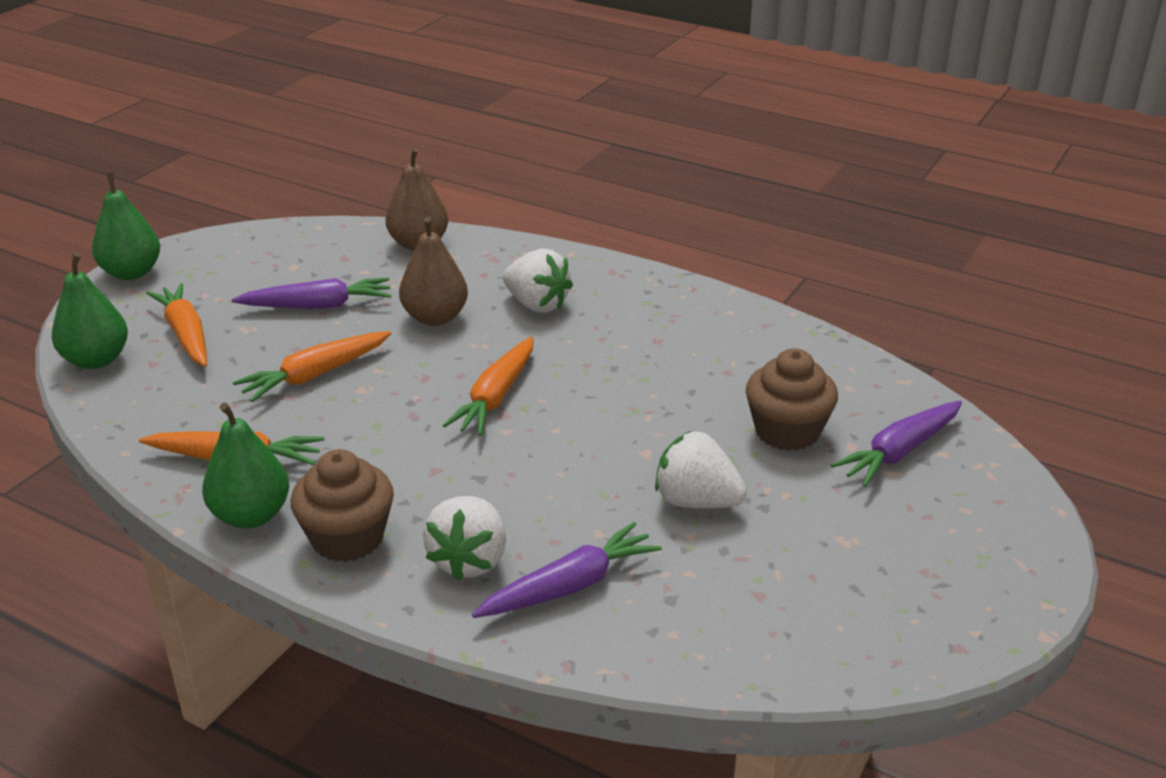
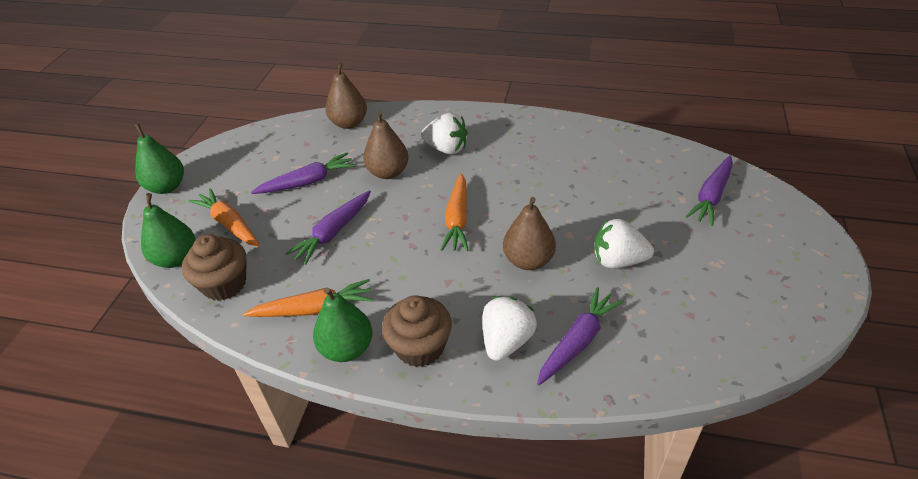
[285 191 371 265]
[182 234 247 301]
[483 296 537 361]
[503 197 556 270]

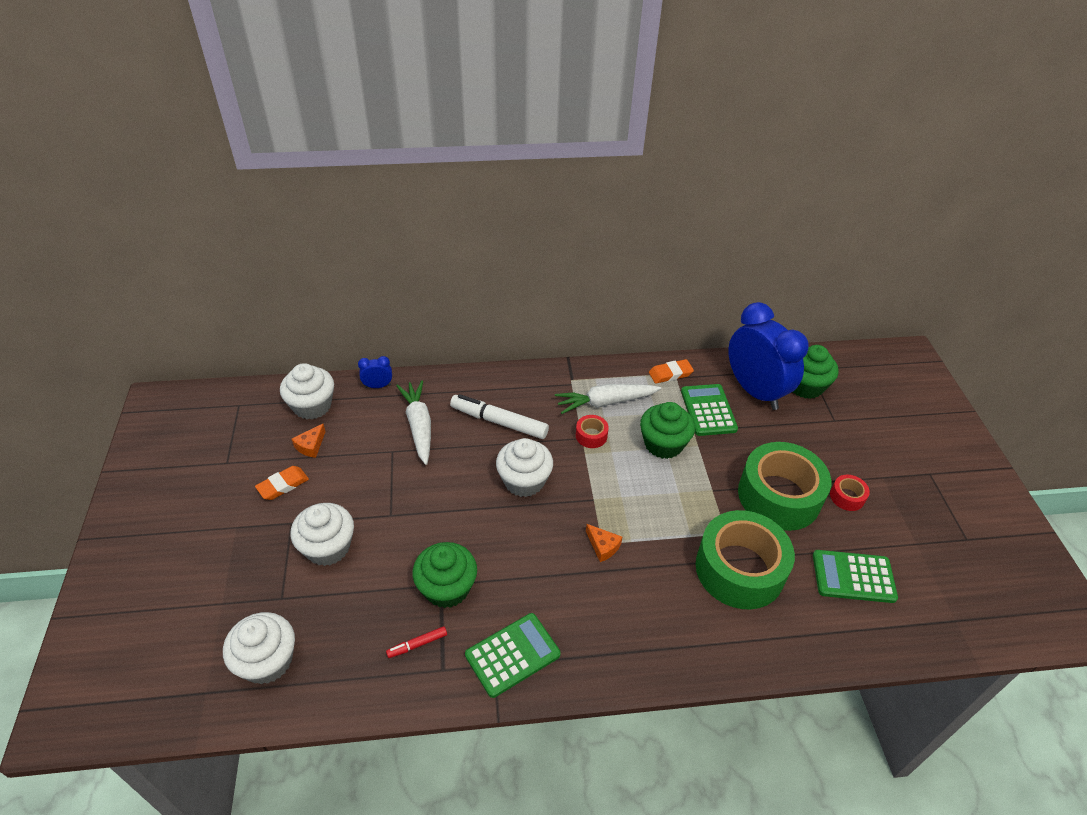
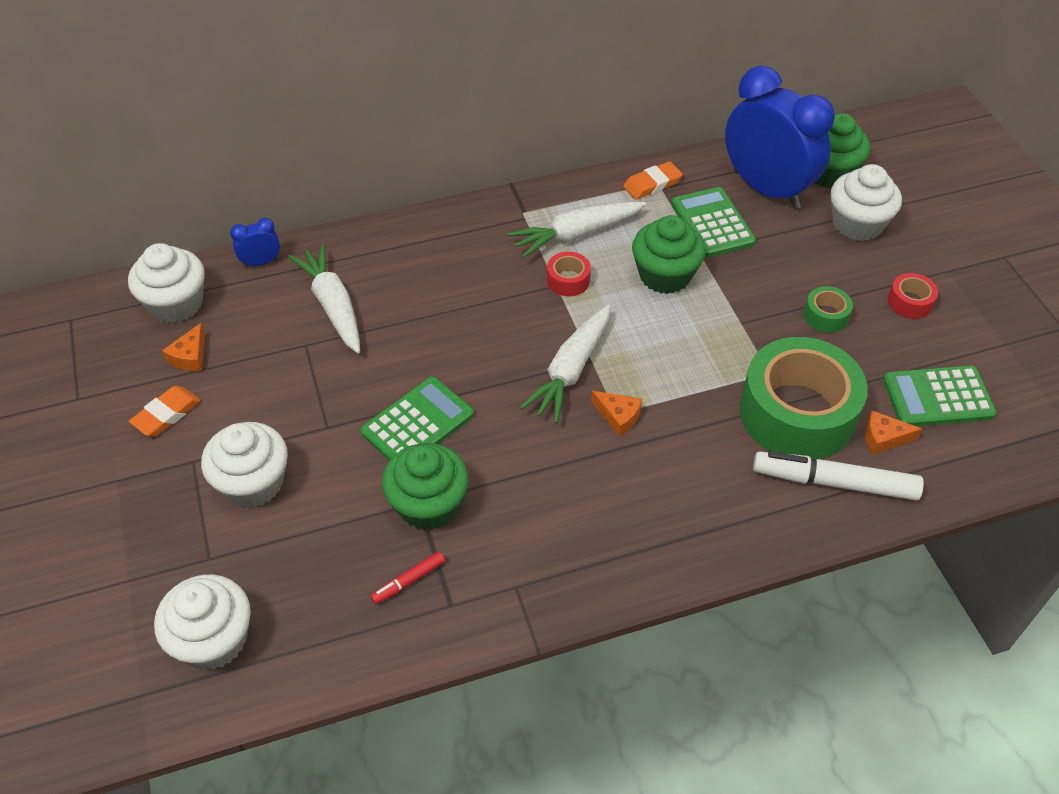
[753 451 924 501]
[830 164 902 241]
[804 286 853 333]
[360 377 474 461]
[519 304 610 423]
[865 410 922 455]

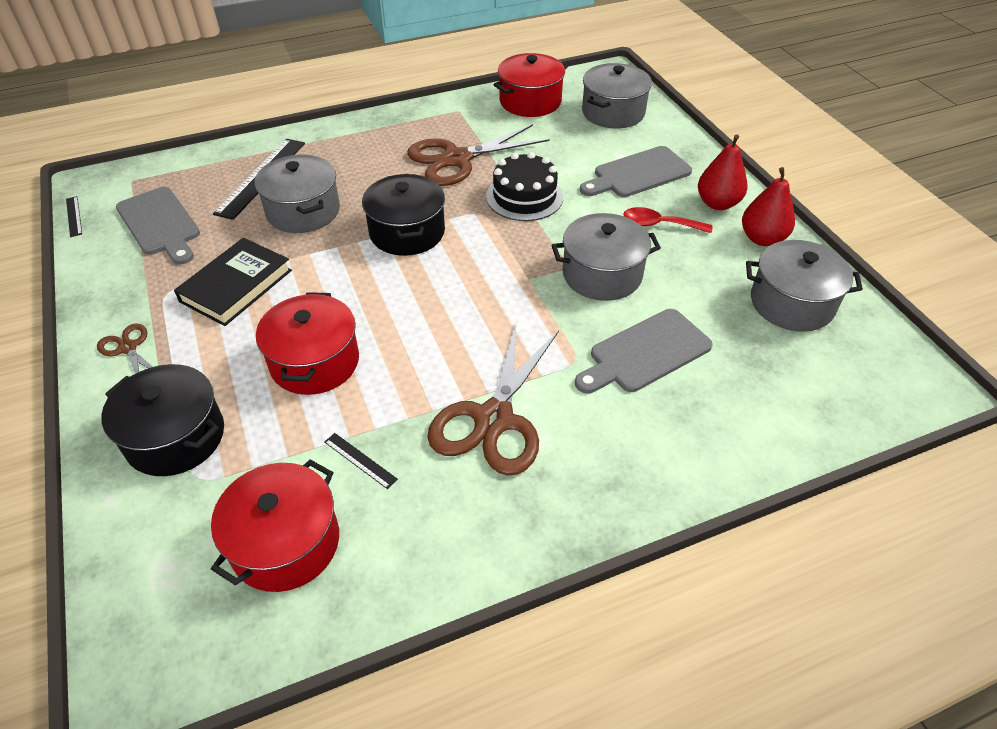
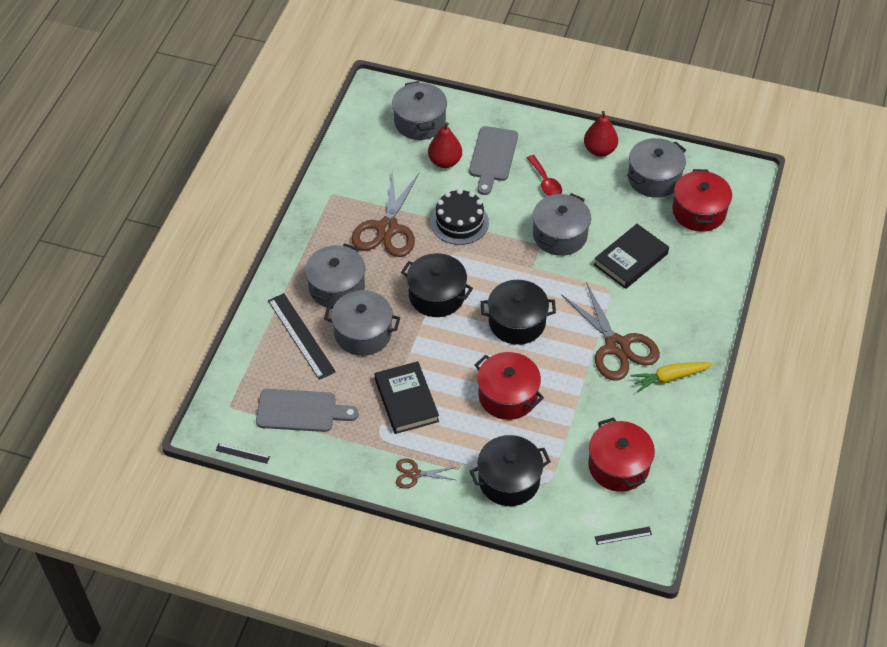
[672 169 732 232]
[428 122 462 168]
[527 155 562 196]
[594 224 669 289]
[595 527 652 545]
[305 244 365 308]
[481 280 556 345]
[631 362 713 392]

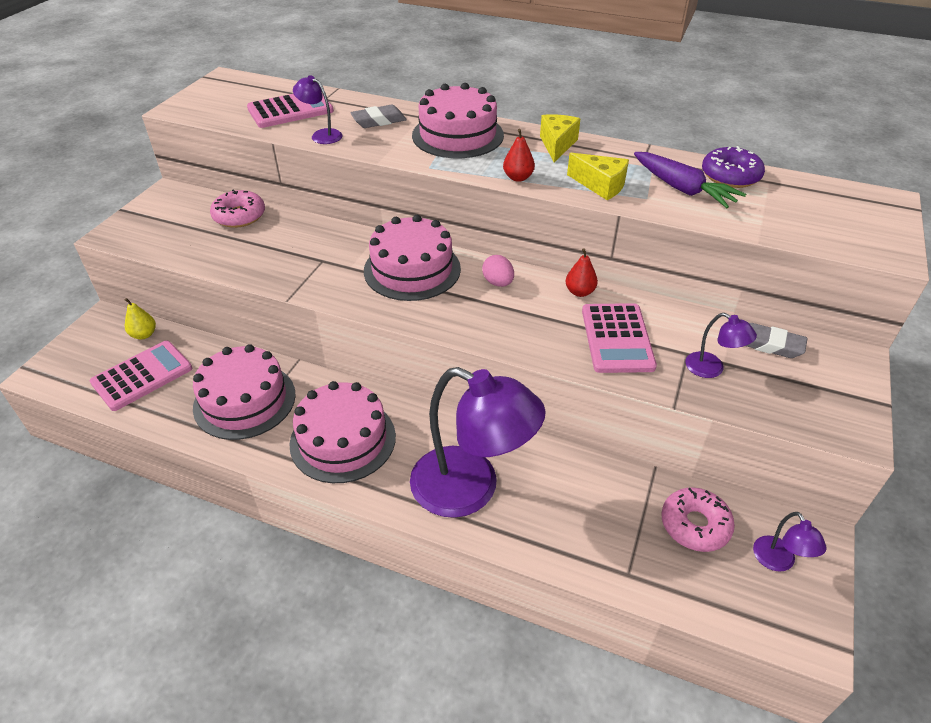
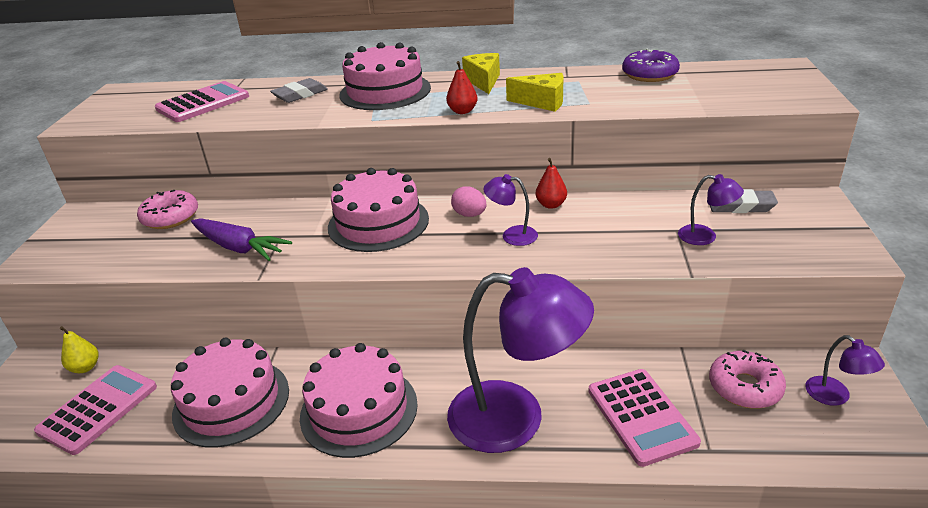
[484 174 538 246]
[191 218 292 261]
[588 369 701 467]

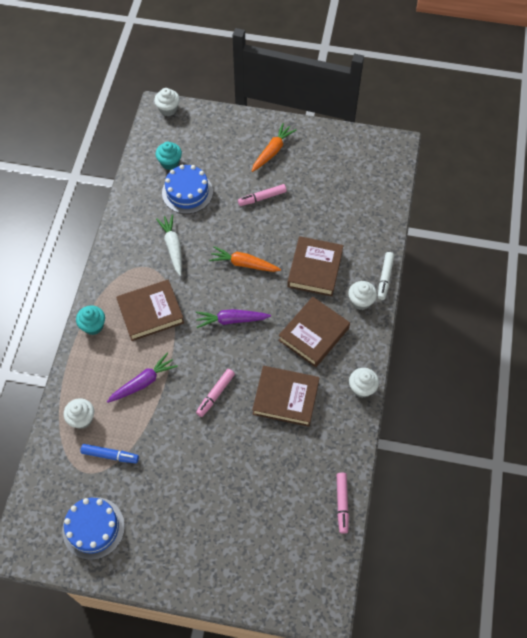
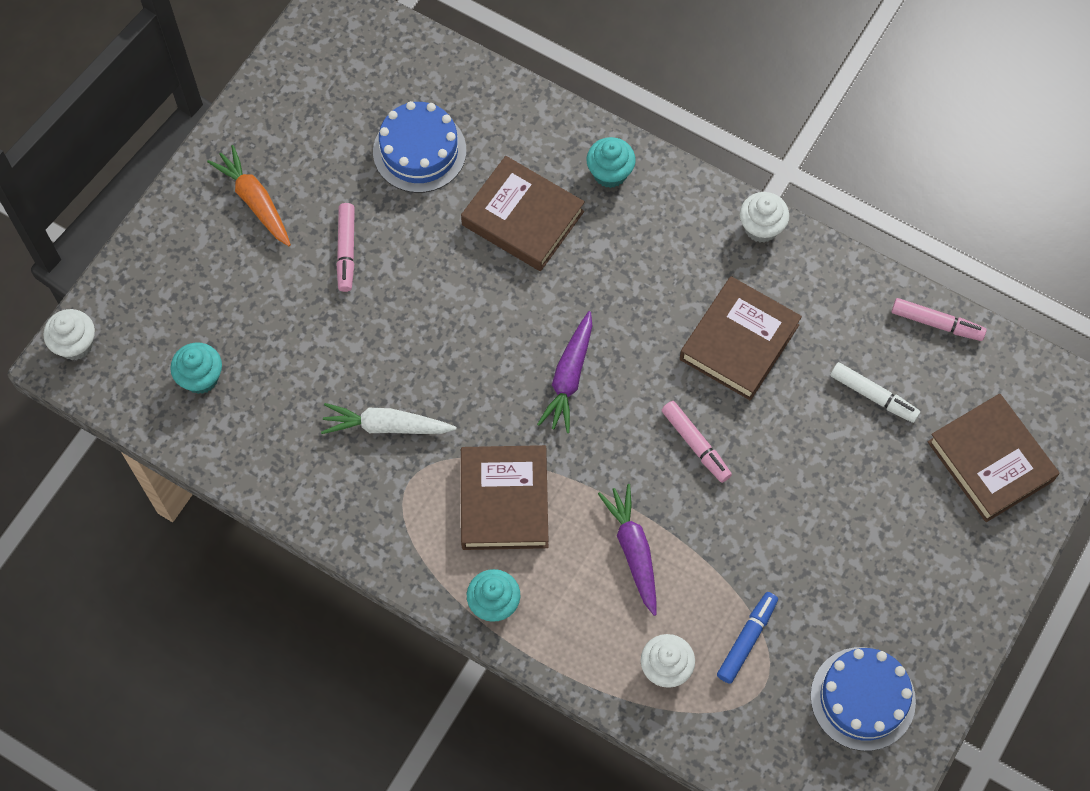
[373 101 466 193]
[209 246 281 272] (first image)
[830 362 921 423]
[586 137 636 188]
[928 394 1060 522]

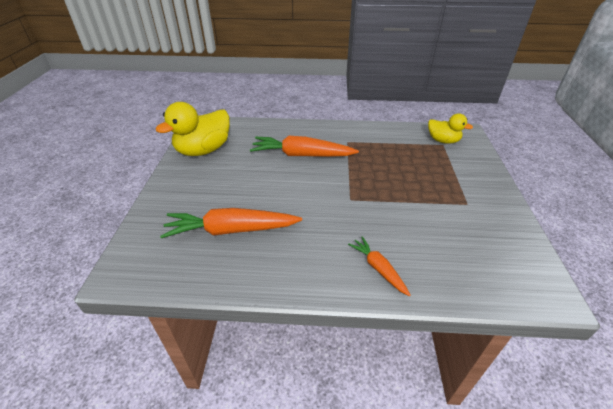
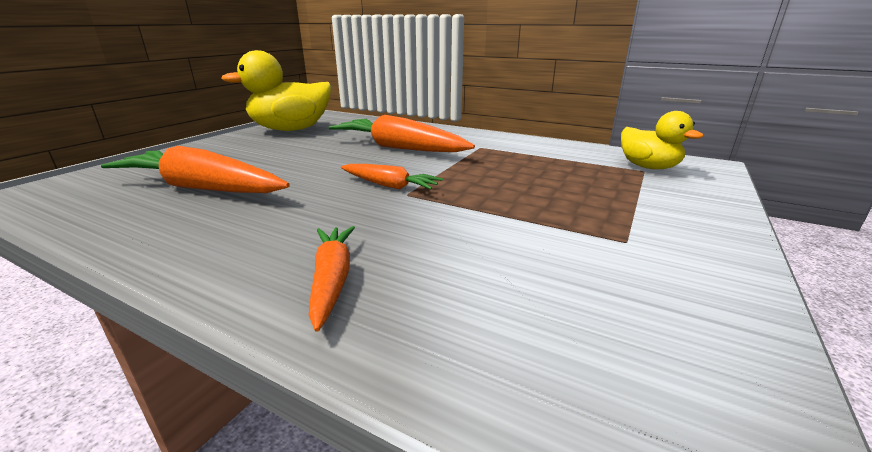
[341 164 443 190]

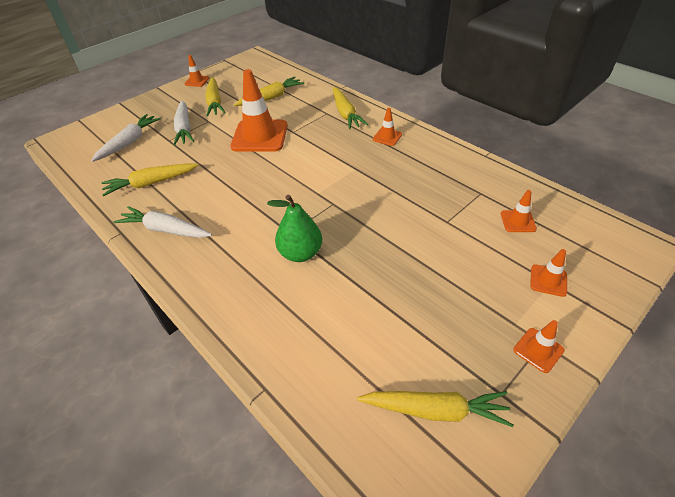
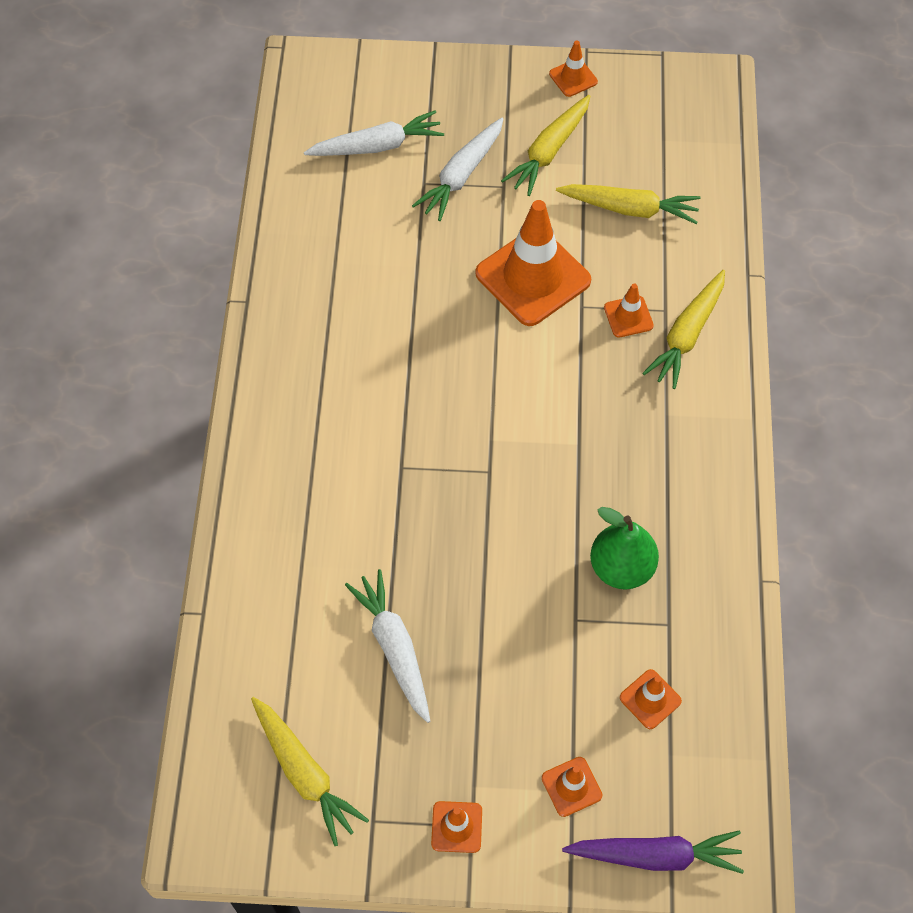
[604 284 654 338]
[101 163 198 196] (first image)
[590 507 659 590]
[345 569 430 723]
[562 831 744 874]

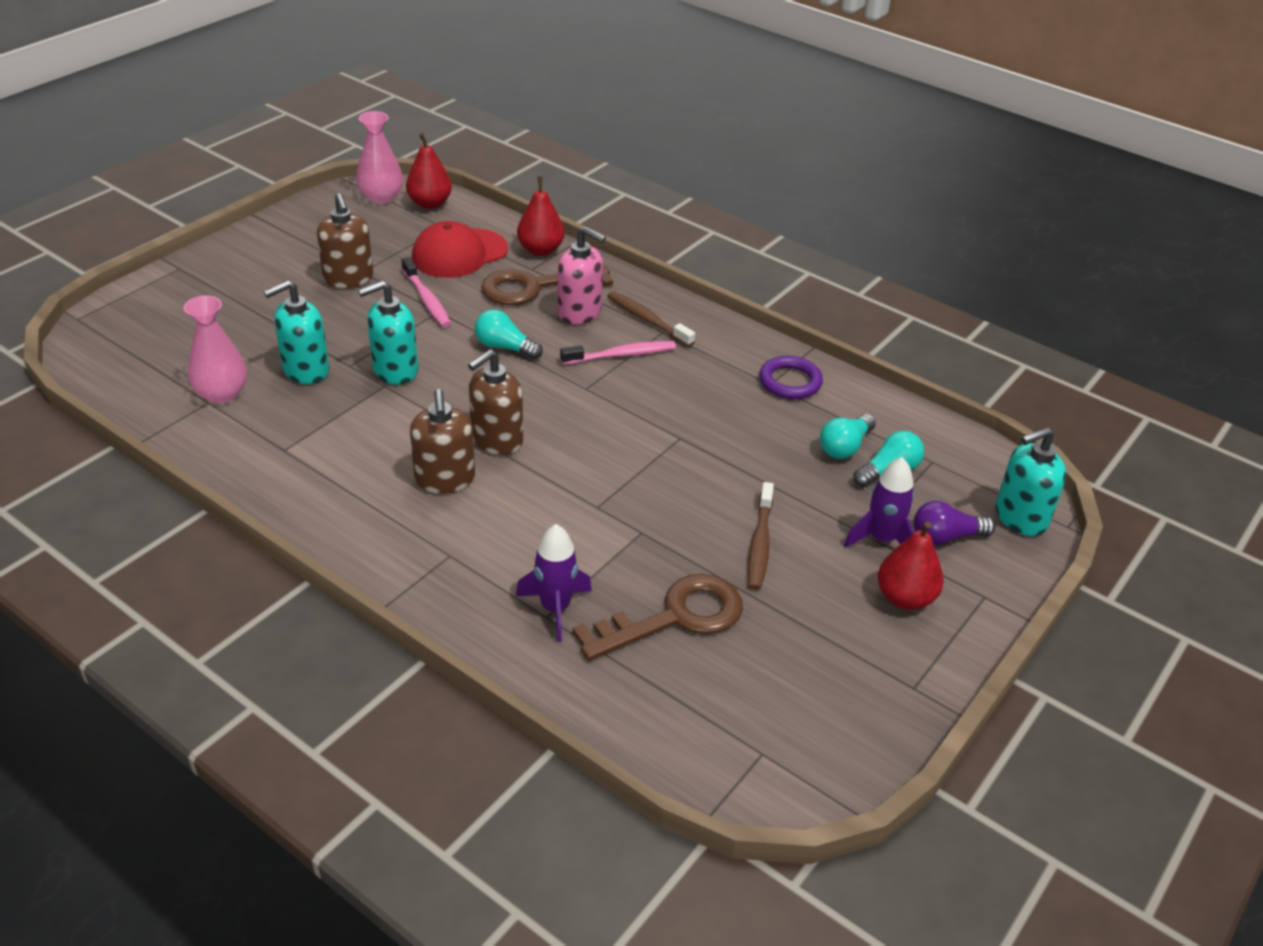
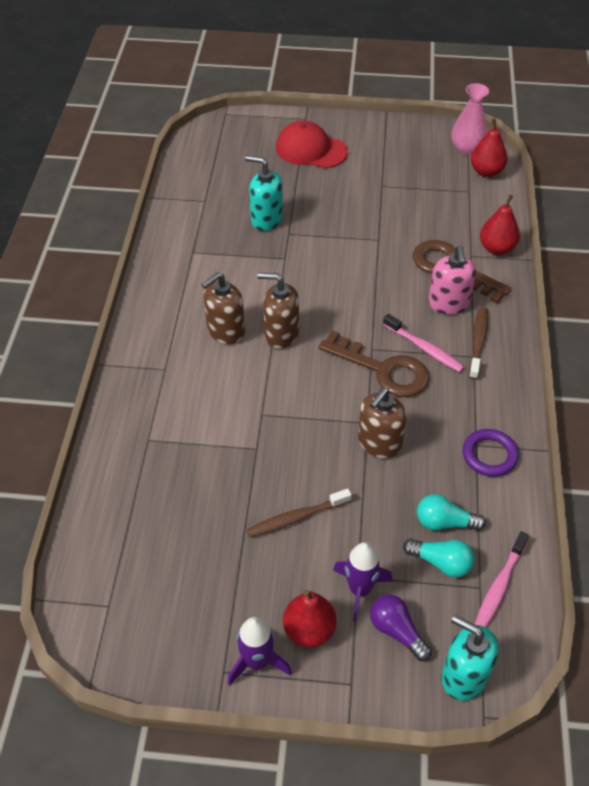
[358 388 407 458]
[276 121 348 168]
[474 531 529 627]
[358 281 418 385] (first image)
[184 295 247 404] (first image)
[475 309 543 359] (first image)
[228 617 292 686]
[319 330 429 397]

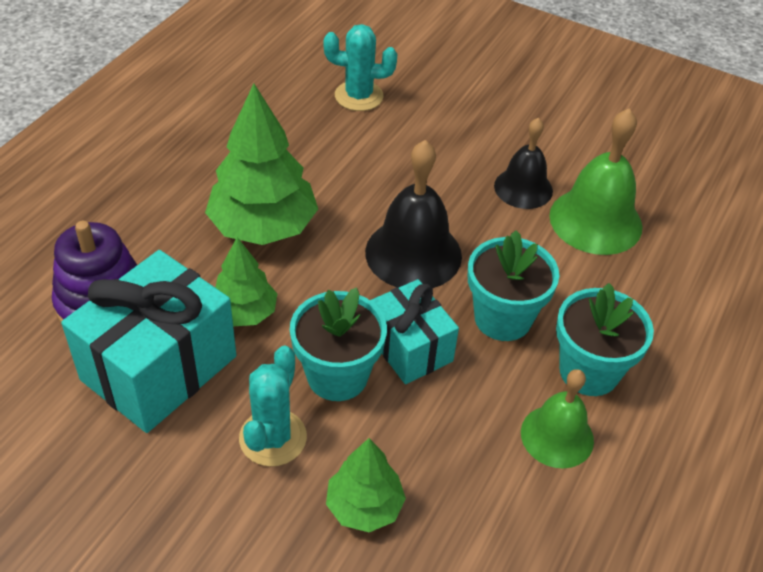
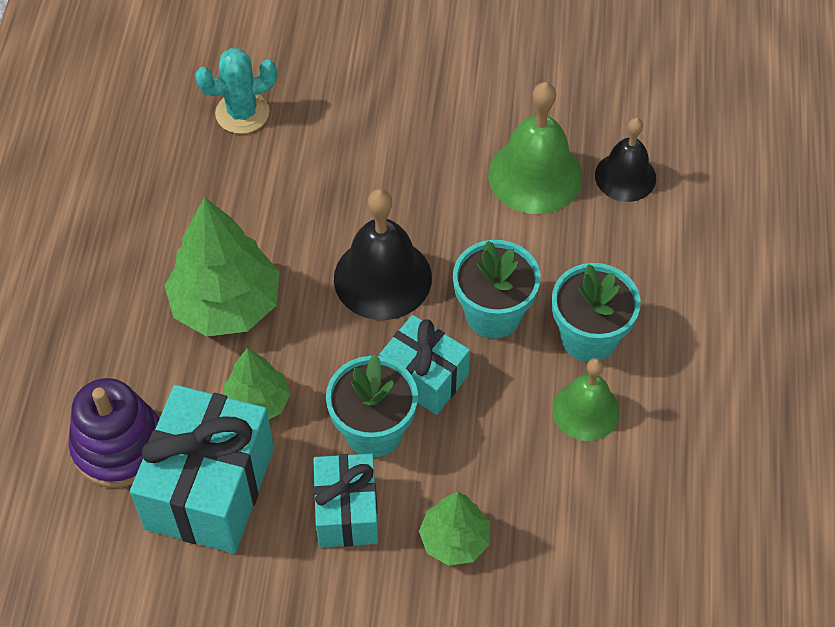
[595 118 656 202]
[313 454 378 547]

